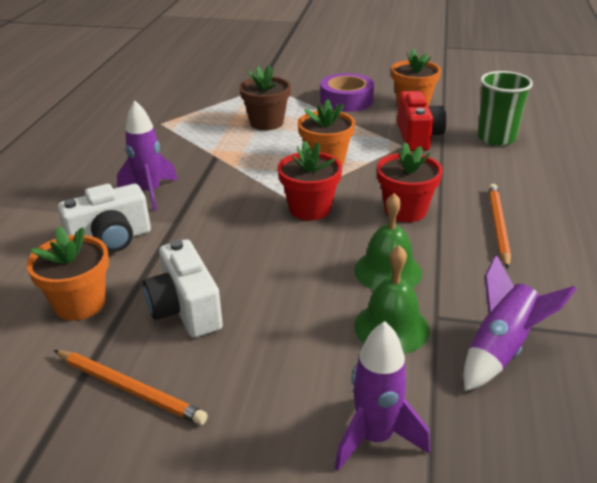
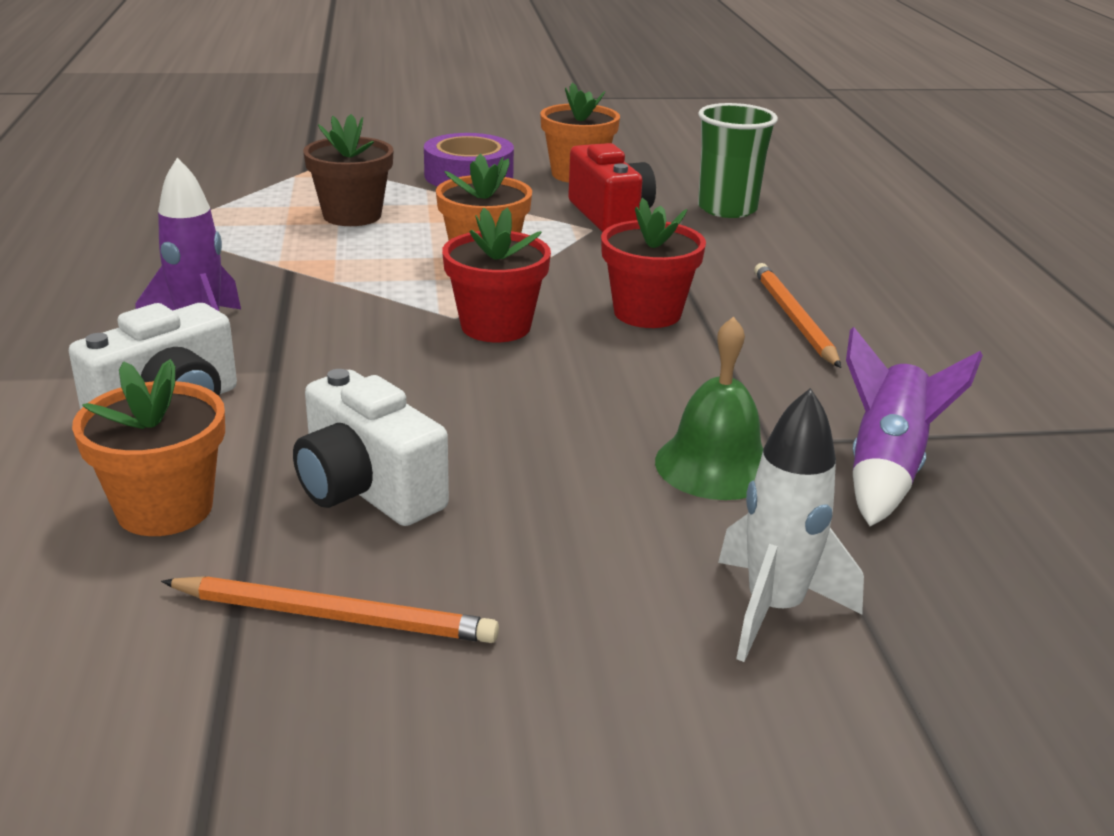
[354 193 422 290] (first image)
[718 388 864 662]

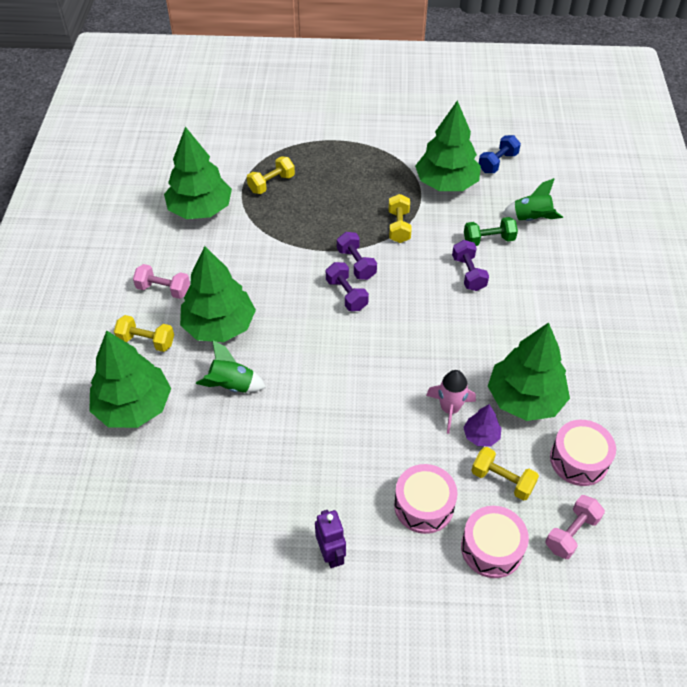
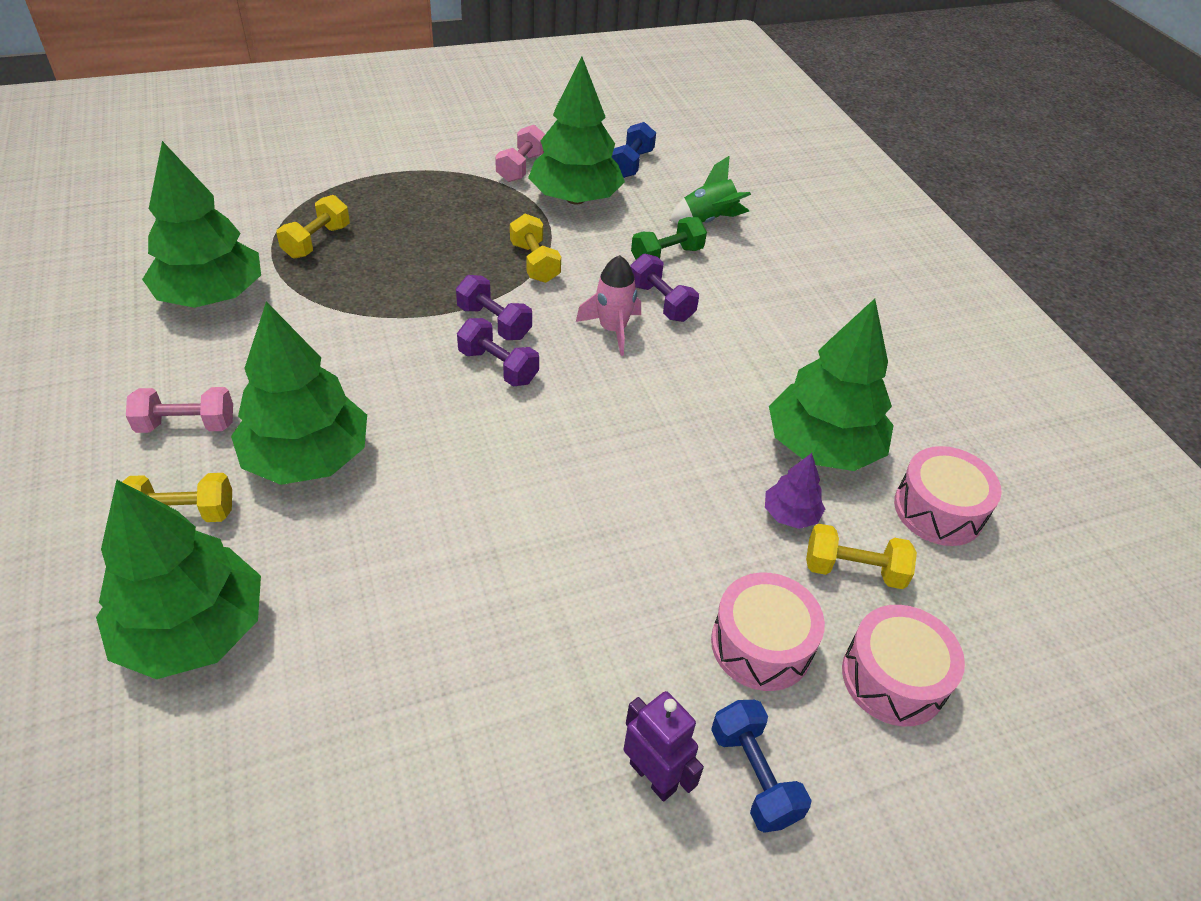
[196 340 266 393] (first image)
[576 255 641 356]
[495 125 545 182]
[711 700 812 833]

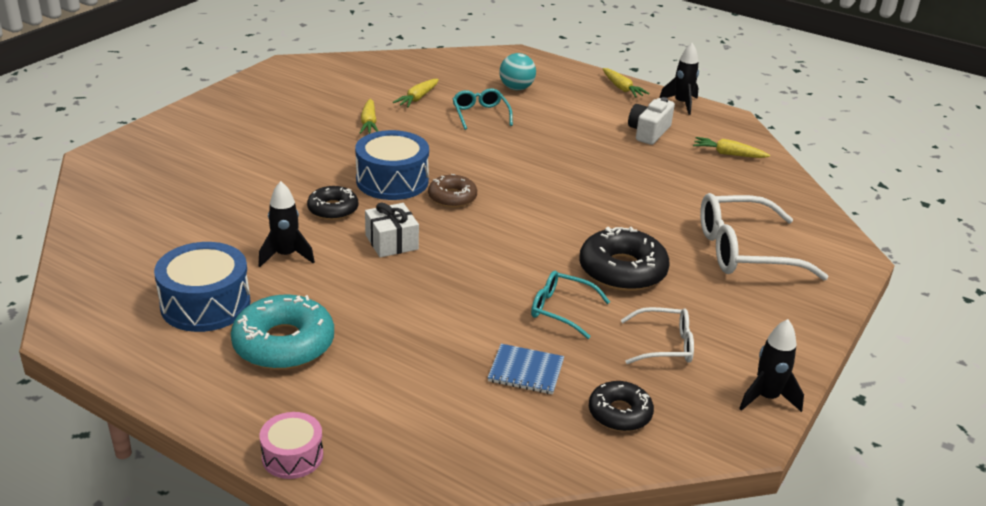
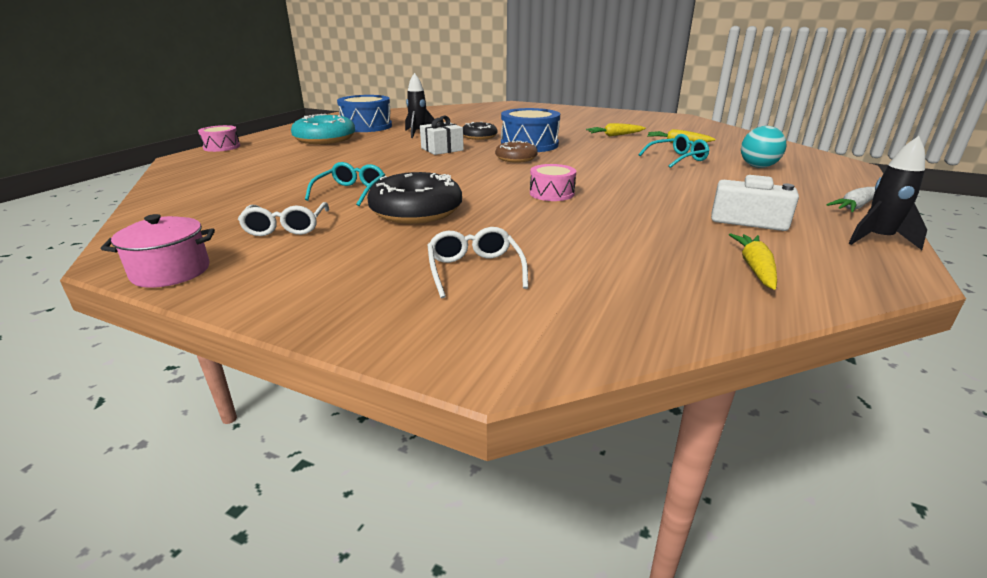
[826 187 875 212]
[427 227 528 298]
[101 214 215 288]
[488 344 564 394] (first image)
[589 381 654 431] (first image)
[530 164 576 201]

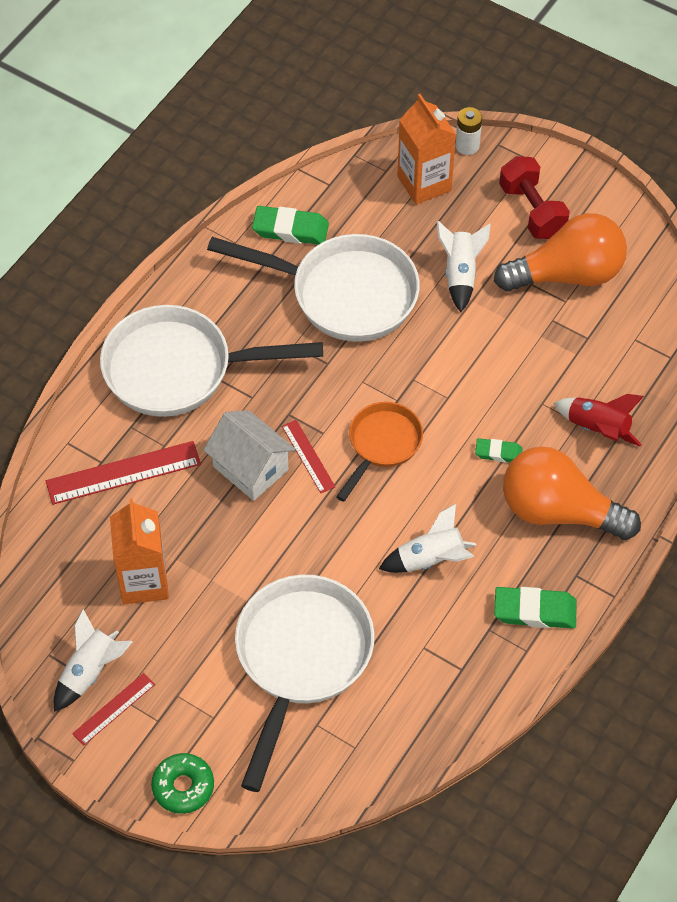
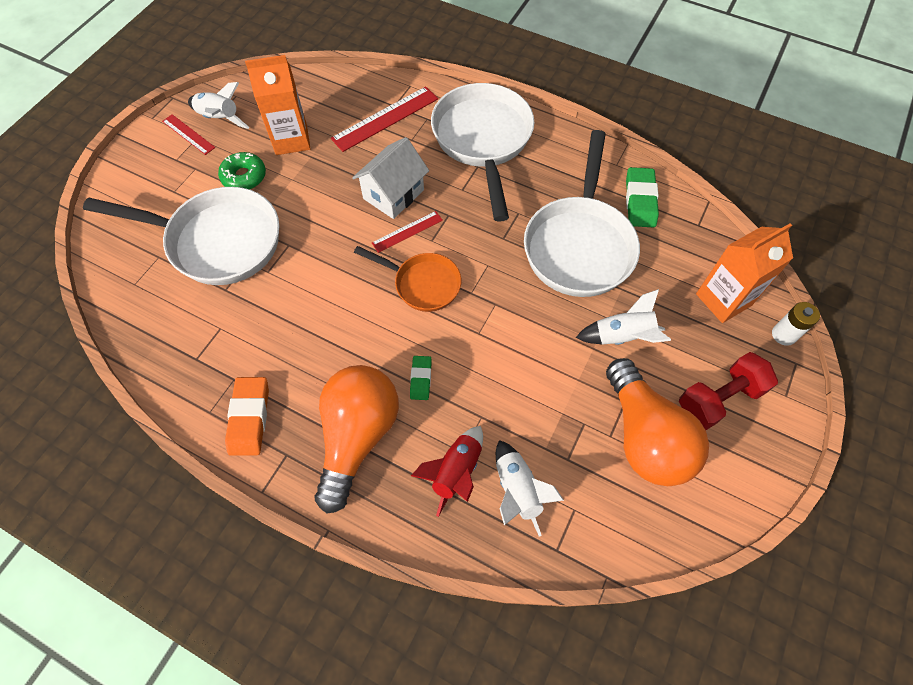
[331 86 438 152]
[496 440 564 537]
[225 377 269 456]
[218 152 266 189]

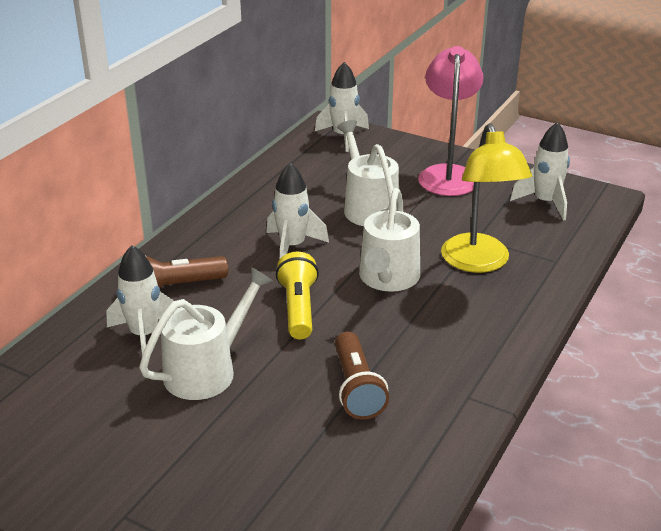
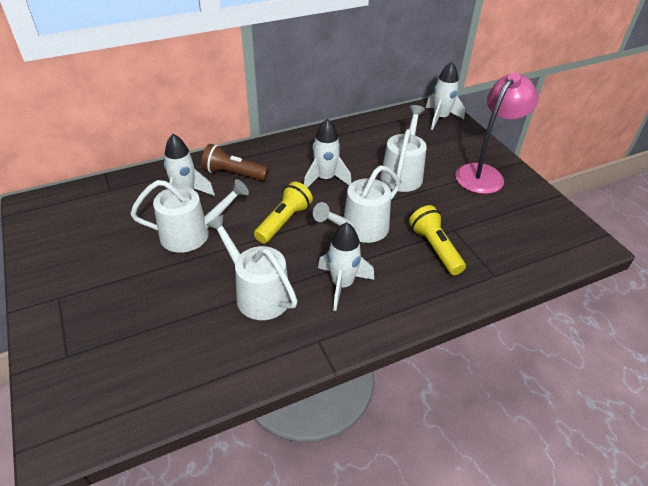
[318 222 374 311]
[409 205 466 275]
[206 214 298 320]

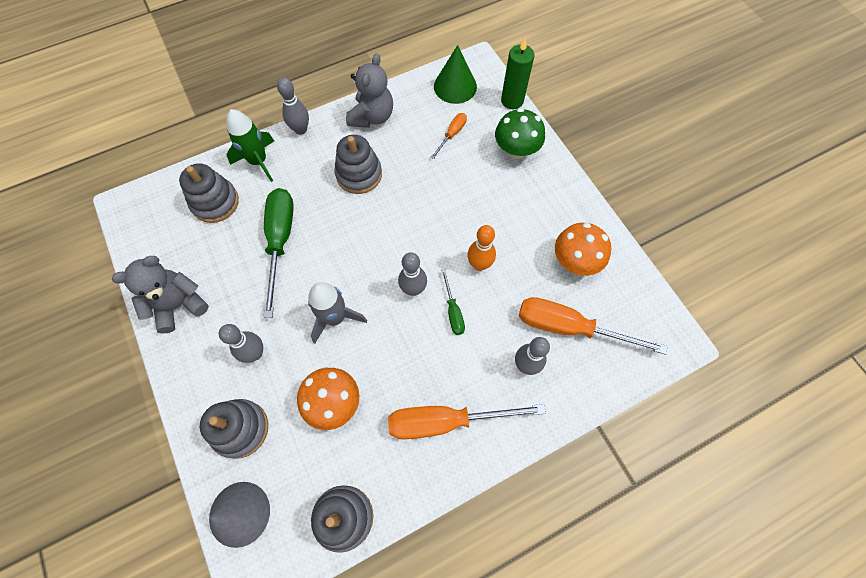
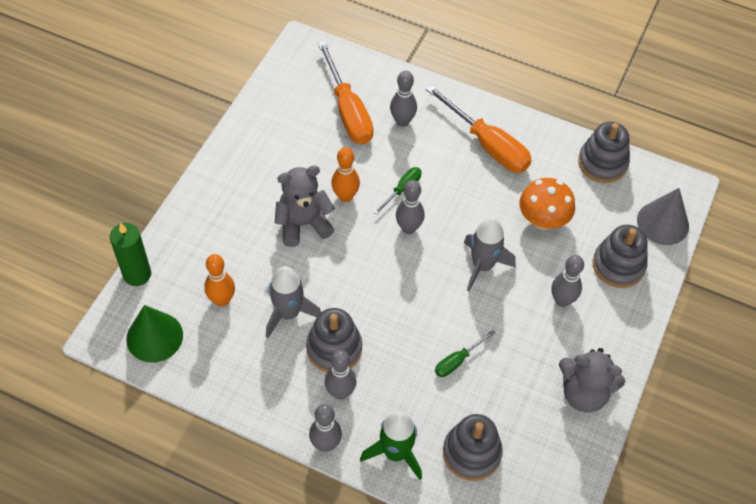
[275 166 335 247]
[495 108 545 159] (first image)
[204 254 235 307]
[435 330 496 377]
[555 223 611 276] (first image)
[266 266 321 338]
[325 350 356 400]

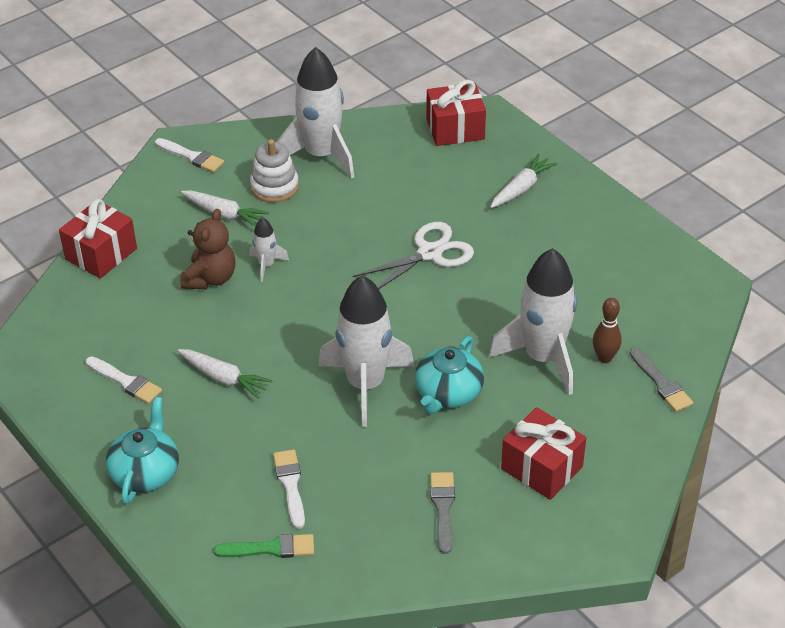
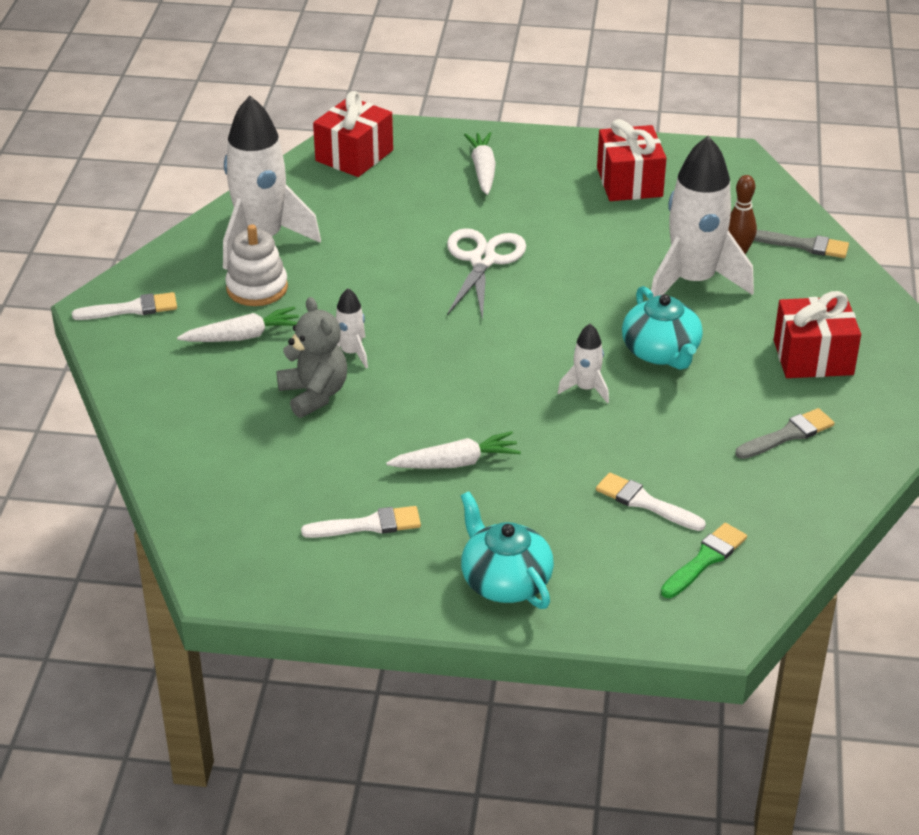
[597 119 666 201]
[277 297 347 418]
[558 324 609 403]
[735 408 834 459]

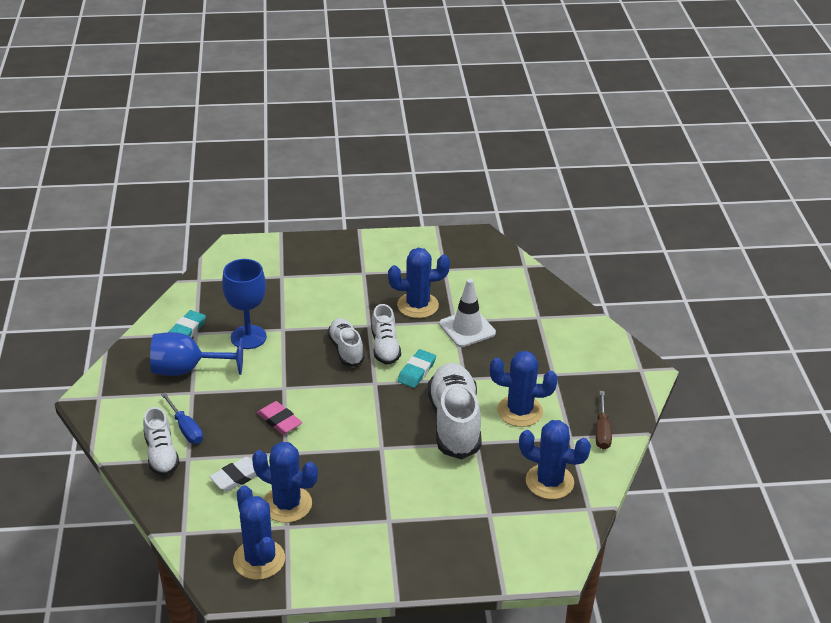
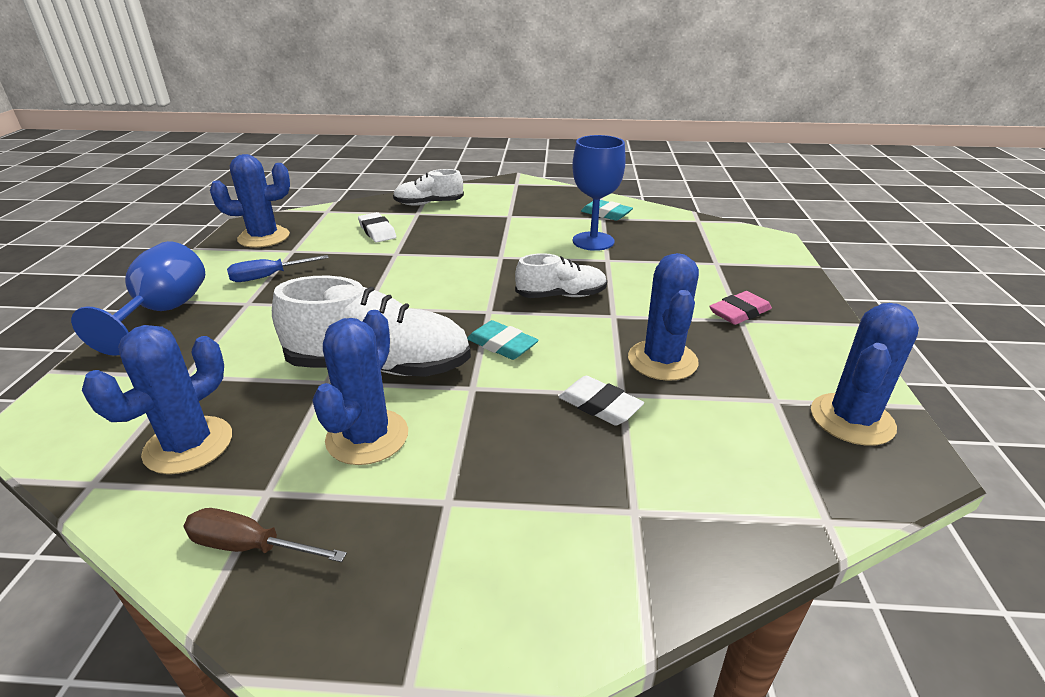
[558 376 644 426]
[371 304 401 365] (first image)
[71 241 205 356]
[227 255 329 282]
[709 291 772 325]
[811 303 919 446]

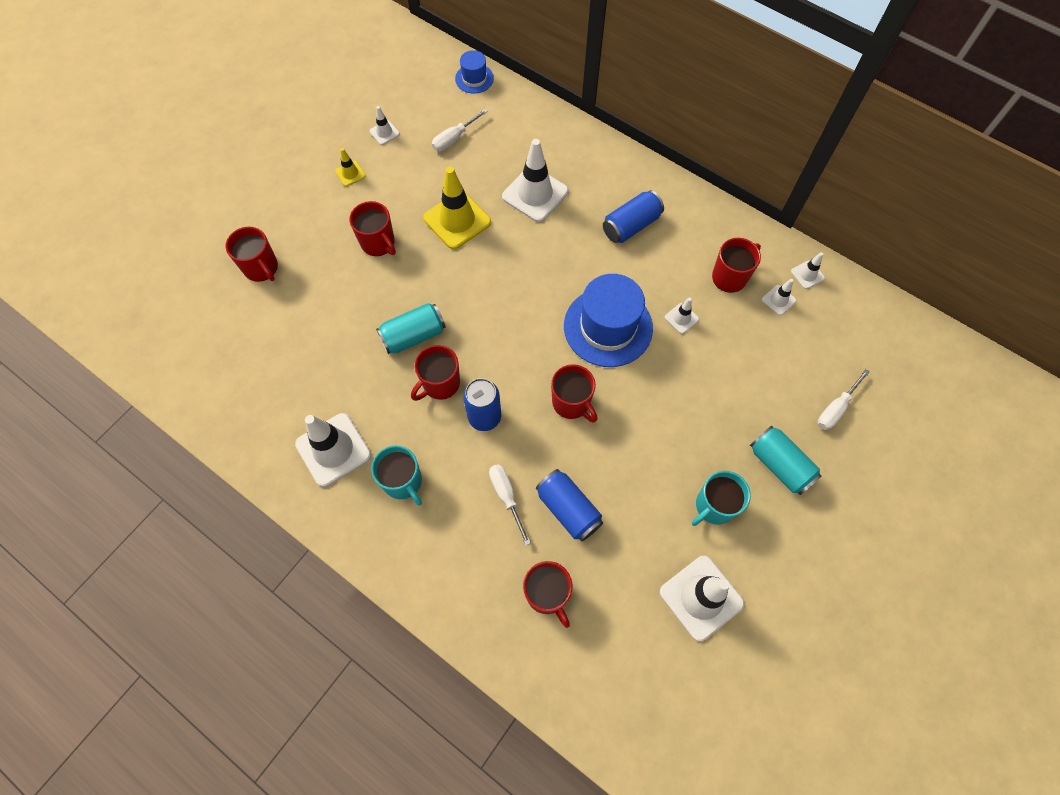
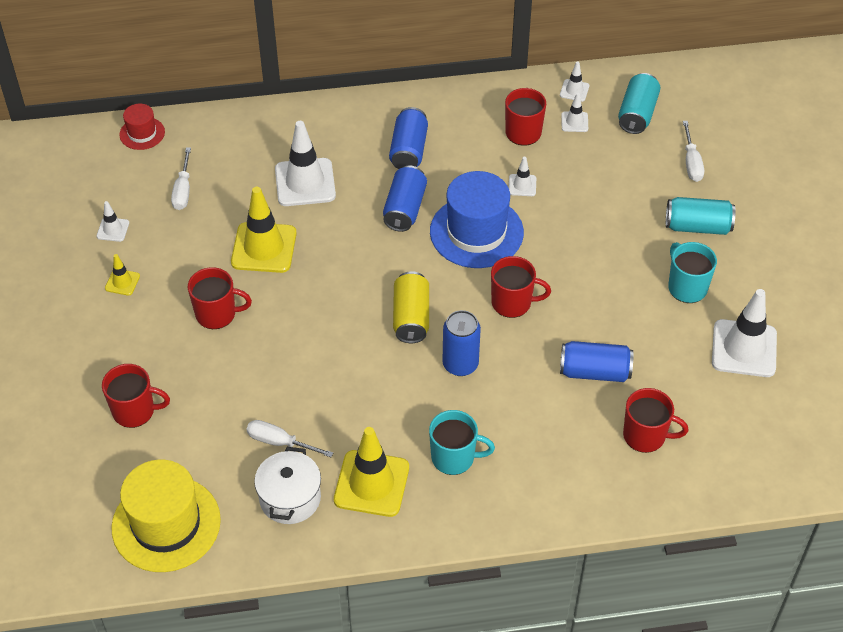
[119 104 165 150]
[618 73 660 134]
[411 345 460 401] (first image)
[334 427 409 517]
[246 420 333 457]
[668 242 717 303]
[383 166 427 232]
[393 271 429 343]
[254 447 321 524]
[111 459 221 572]

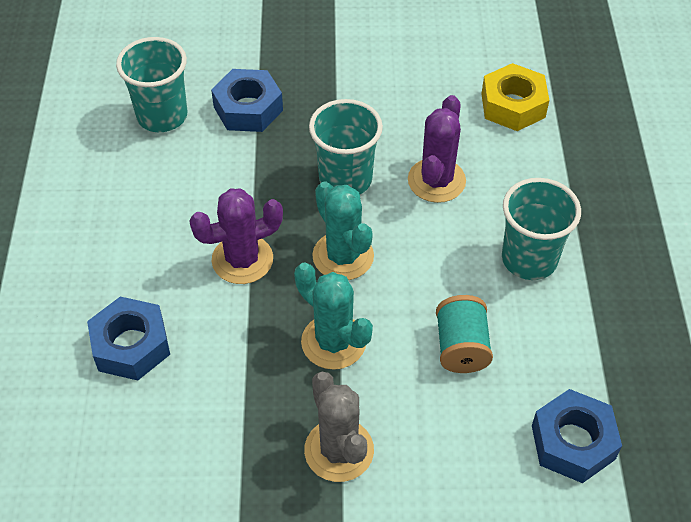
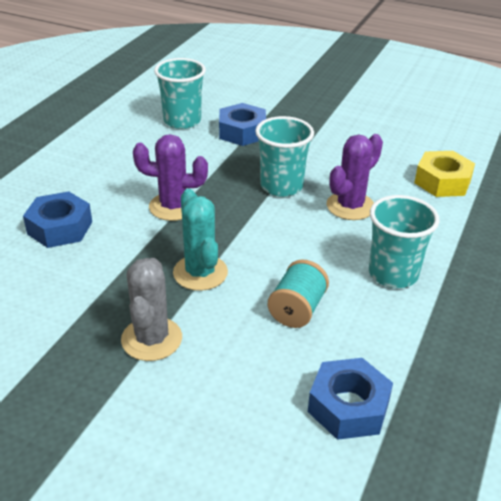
[312 181 374 280] (first image)

